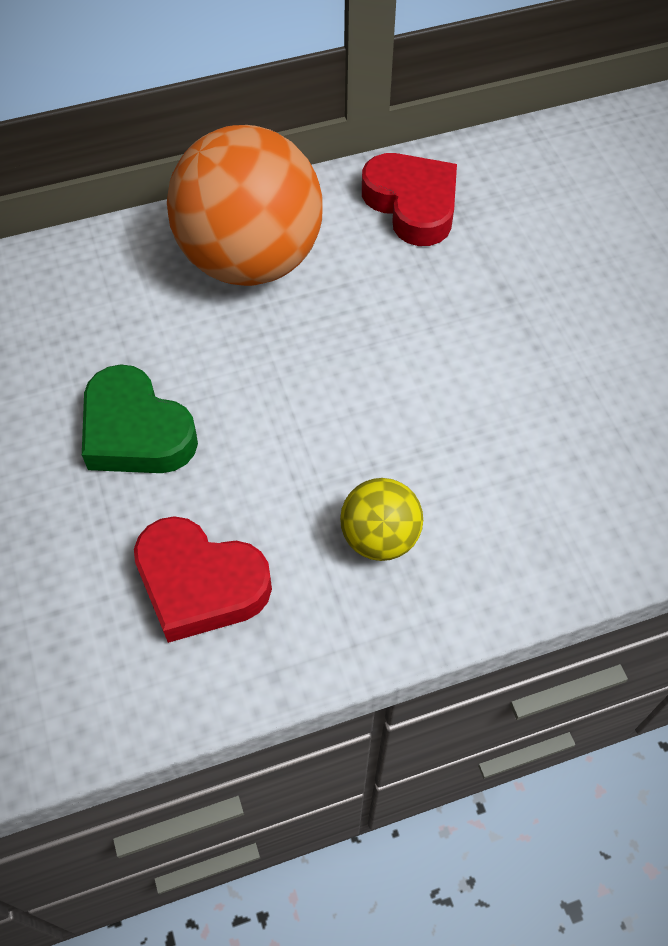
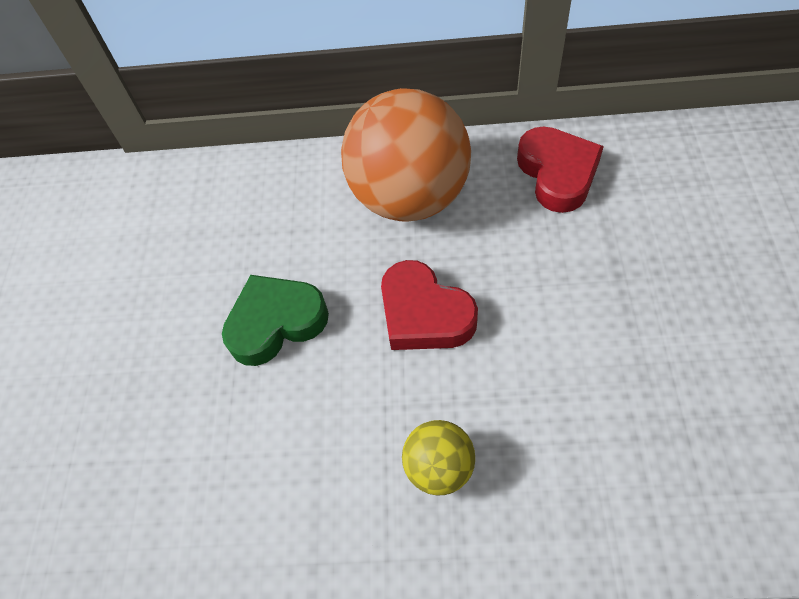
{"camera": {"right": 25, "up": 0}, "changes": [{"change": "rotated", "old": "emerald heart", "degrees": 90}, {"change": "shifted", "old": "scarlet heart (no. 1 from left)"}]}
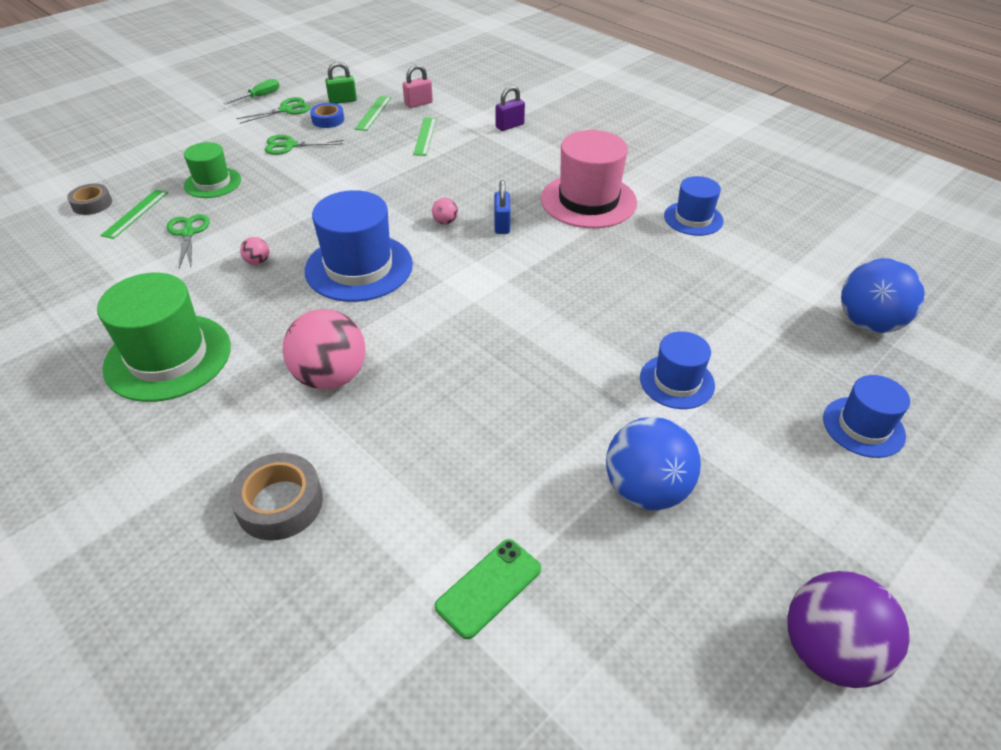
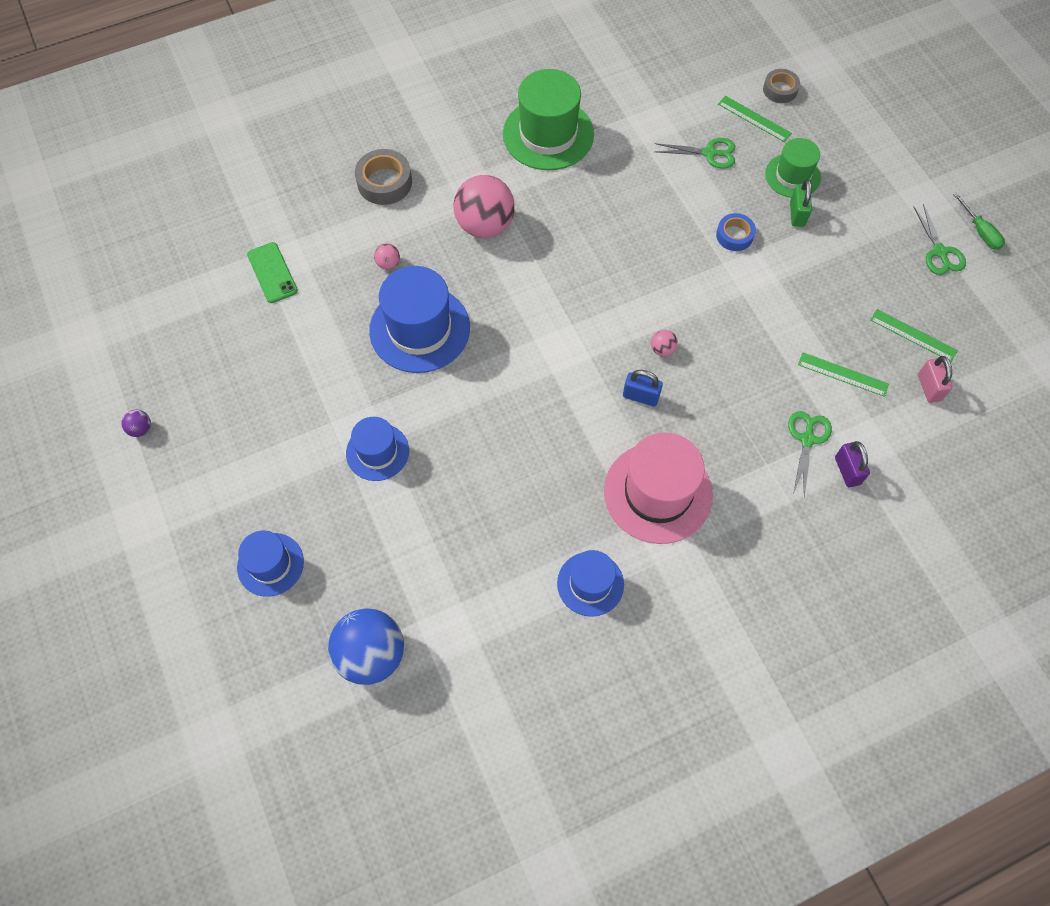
{"camera": {"right": 110, "up": 20}, "changes": [{"change": "shifted", "old": "rosy play ball (no. 1 from left)"}, {"change": "shifted", "old": "emerald pair of scissors (no. 3 from left in the first image)", "new": "emerald pair of scissors (no. 2 from left)"}, {"change": "shifted", "old": "royal blue tall hat (no. 1 from left in the first image)", "new": "royal blue tall hat (no. 3 from left)"}, {"change": "shifted", "old": "royal blue roll of tape"}, {"change": "shifted", "old": "emerald lock"}, {"change": "gone", "old": "royal blue play ball (no. 1 from left)"}, {"change": "scaled", "old": "violet play ball", "factor": 0.41}]}
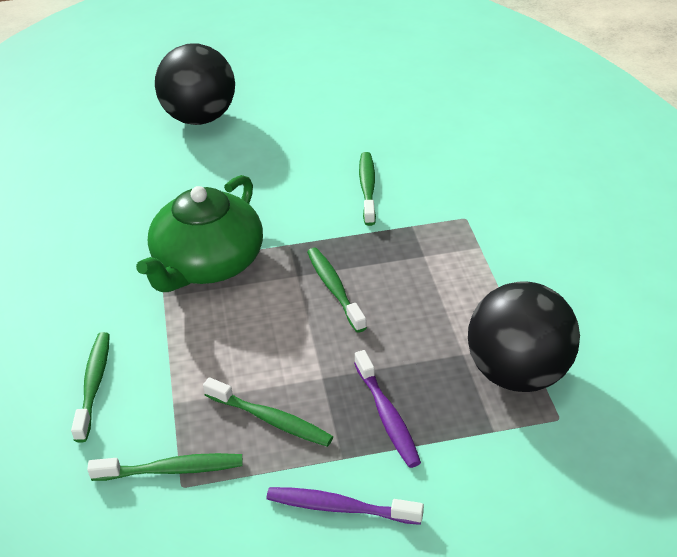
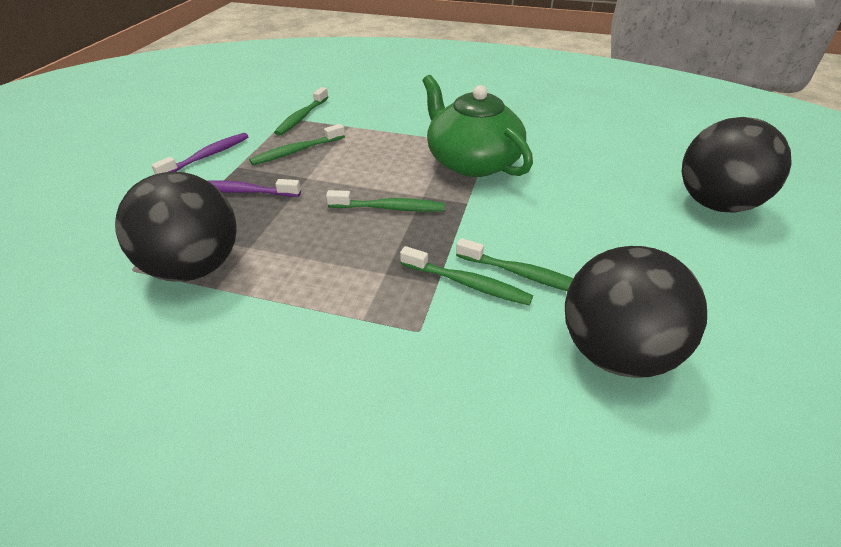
{"camera": {"right": 115, "up": 0}, "changes": [{"change": "shifted", "old": "emerald toothbrush (no. 1 from left in the first image)", "new": "emerald toothbrush (no. 4 from left)"}, {"change": "new", "new": "ebony play ball (no. 2 from left)"}]}
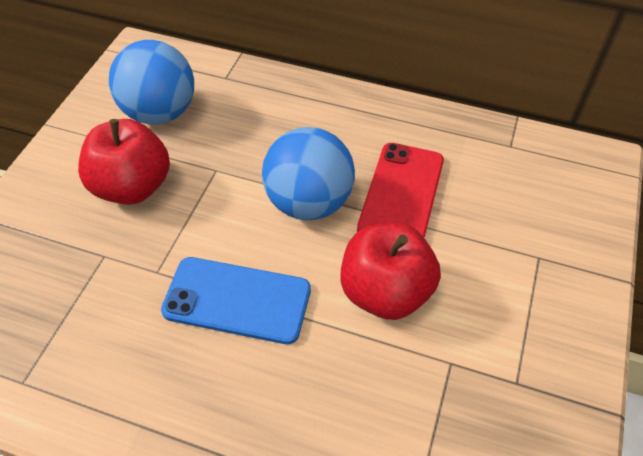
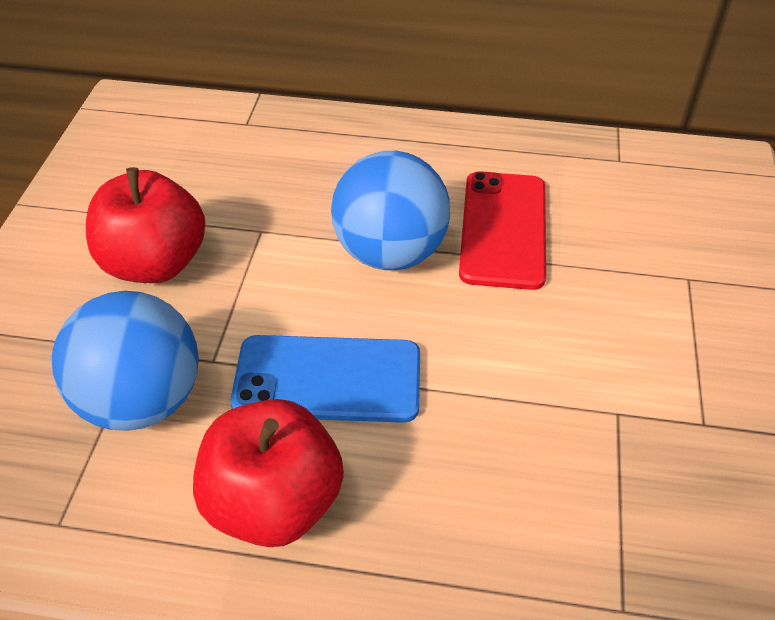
{"camera": {"right": -10, "up": -5}, "changes": [{"change": "shifted", "old": "royal blue play ball (no. 1 from left)"}, {"change": "shifted", "old": "scarlet apple (no. 2 from left)"}]}
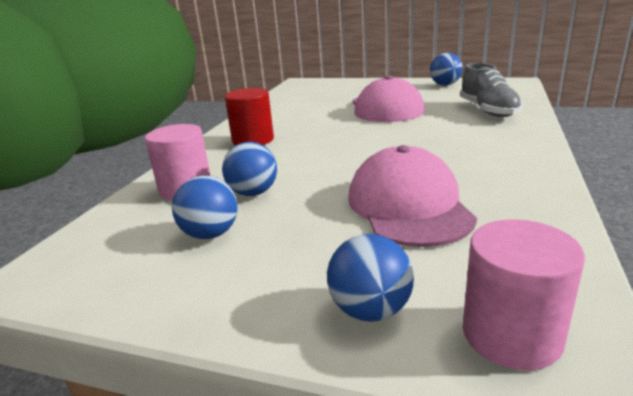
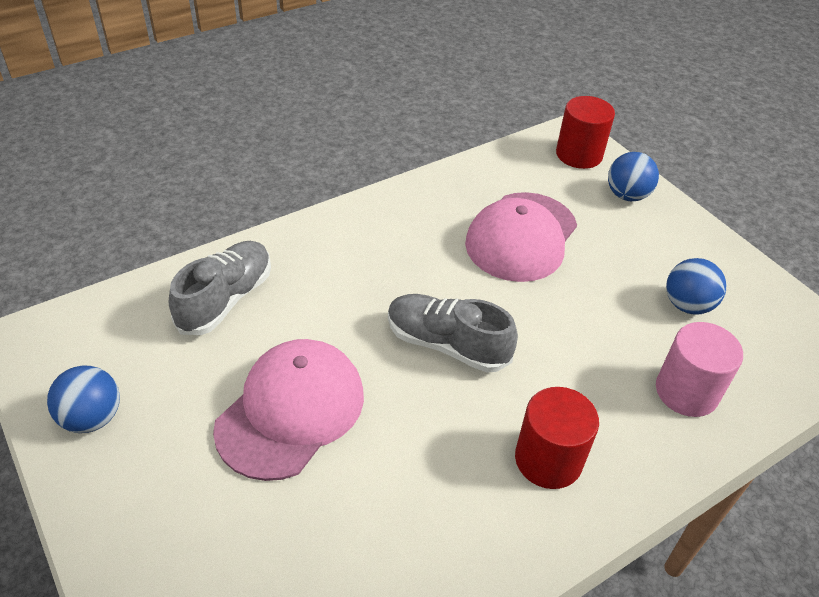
{"camera": {"right": -145, "up": 20}, "changes": [{"change": "gone", "old": "royal blue play ball (no. 2 from left)"}, {"change": "repainted", "old": "rosy cylinder shape (no. 2 from left)", "new": "scarlet cylinder shape (no. 2 from left)"}, {"change": "new", "new": "gray lace-up shoe (no. 2 from left)"}]}
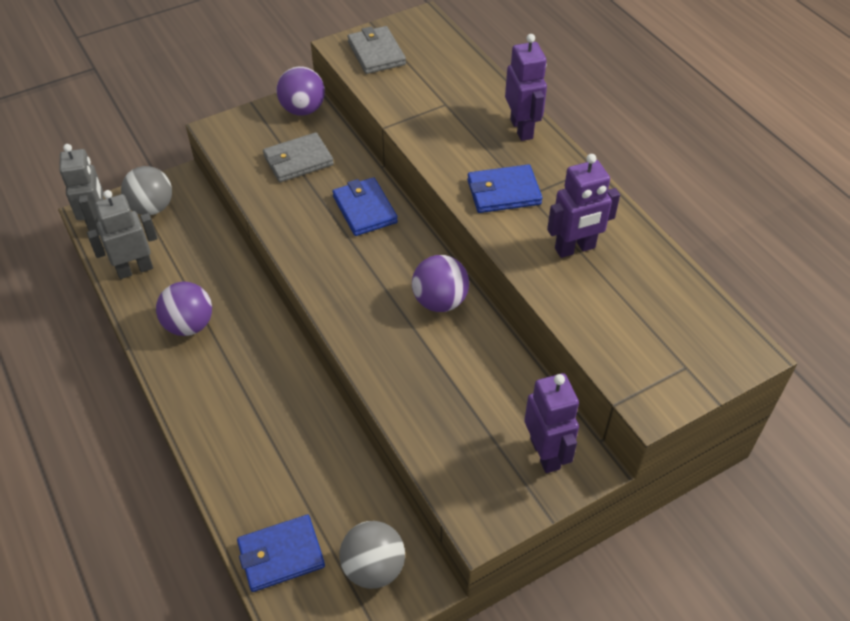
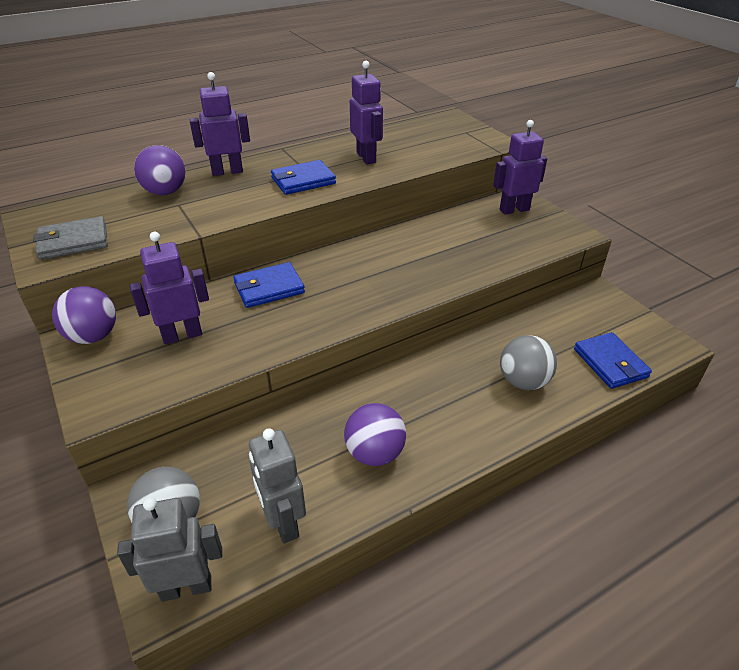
{"camera": {"right": -90, "up": -10}, "changes": [{"change": "swapped", "old": "gray billfold (no. 1 from left)", "new": "violet robot (no. 1 from left)"}, {"change": "shifted", "old": "gray play ball (no. 2 from left)"}, {"change": "shifted", "old": "violet play ball (no. 3 from left in the first image)", "new": "violet play ball (no. 2 from left)"}, {"change": "rotated", "old": "royal blue billfold (no. 3 from left in the first image)", "degrees": 75}]}
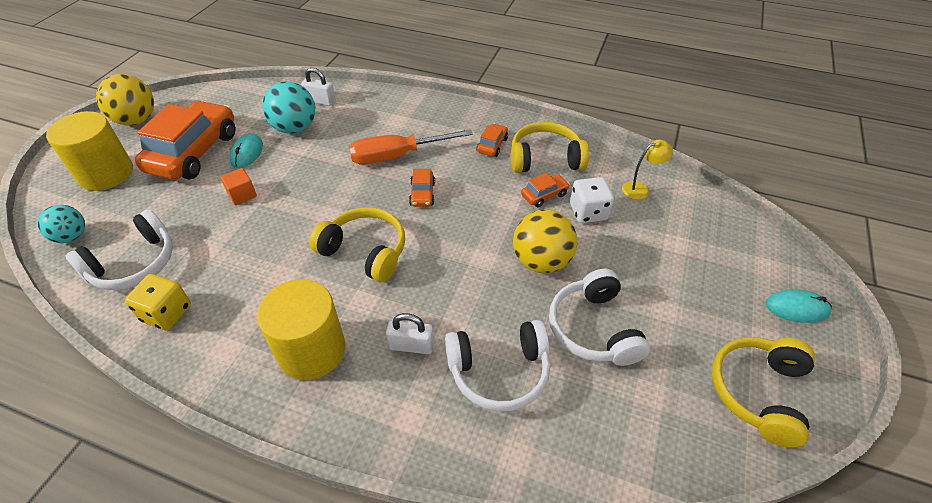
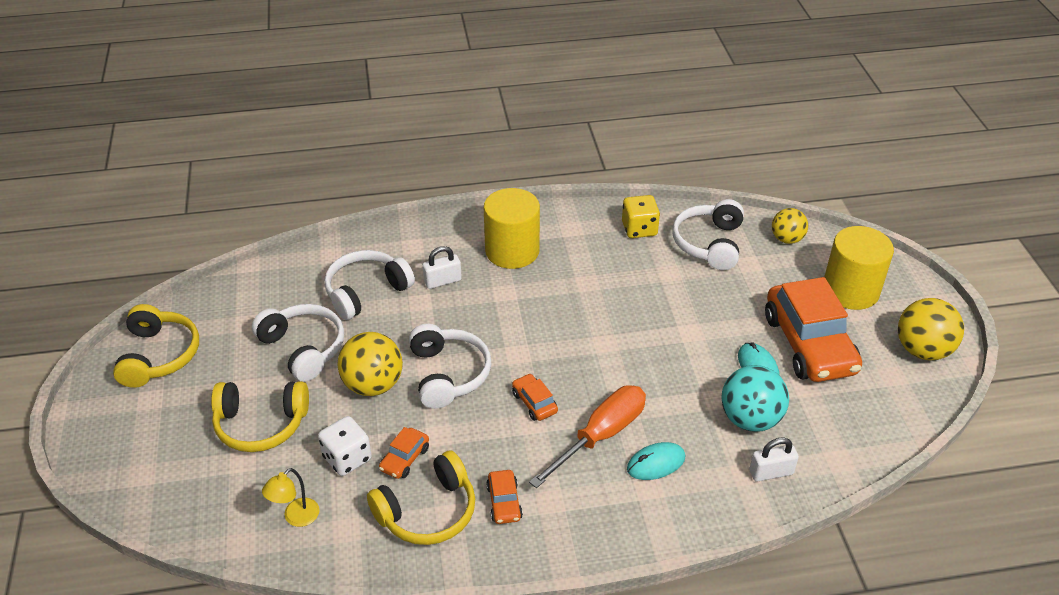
{"camera": {"right": 150, "up": -5}, "changes": [{"change": "repainted", "old": "teal play ball (no. 1 from left)", "new": "bright yellow play ball (no. 2 from left)"}, {"change": "gone", "old": "orange-coloured block"}, {"change": "shifted", "old": "bright yellow headset (no. 1 from left in the first image)", "new": "bright yellow headset (no. 2 from left)"}, {"change": "shifted", "old": "teal computer mouse (no. 2 from left in the first image)", "new": "teal computer mouse (no. 1 from left)"}, {"change": "new", "new": "pure white headset (no. 3 from left)"}]}
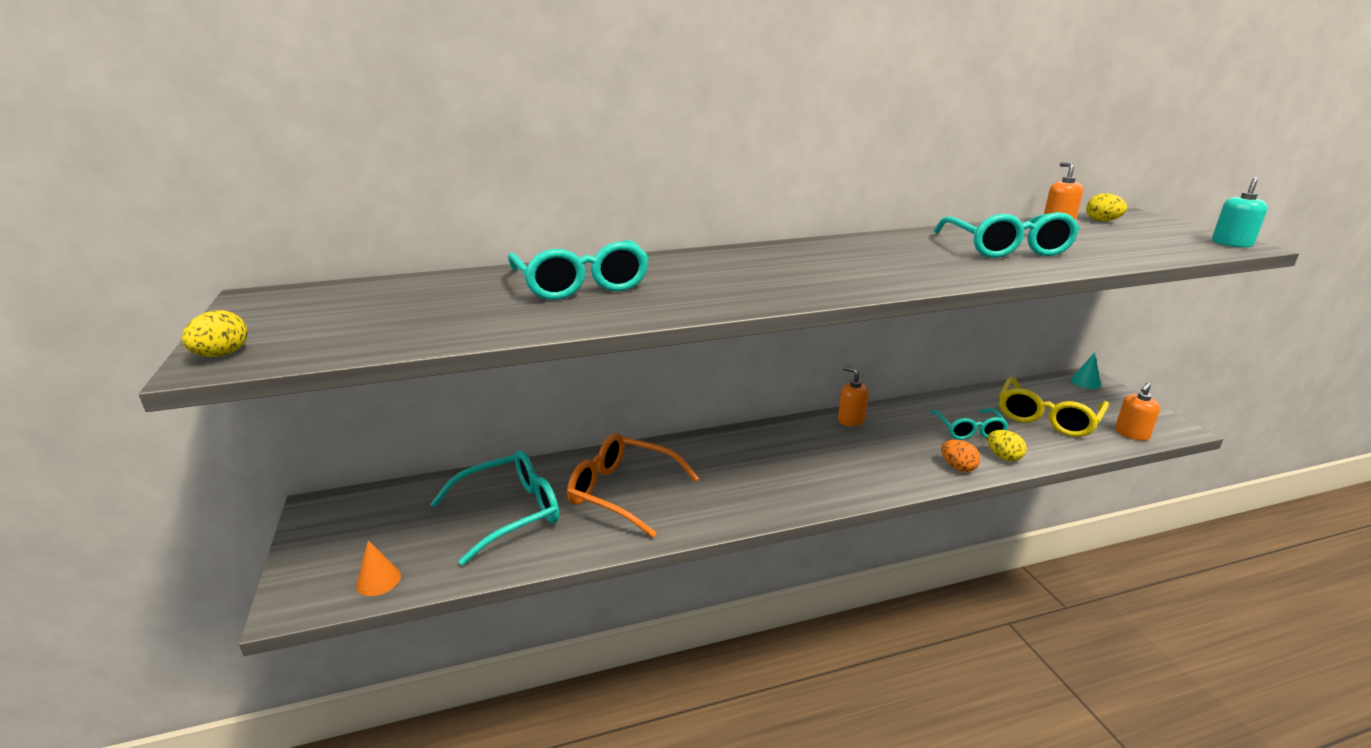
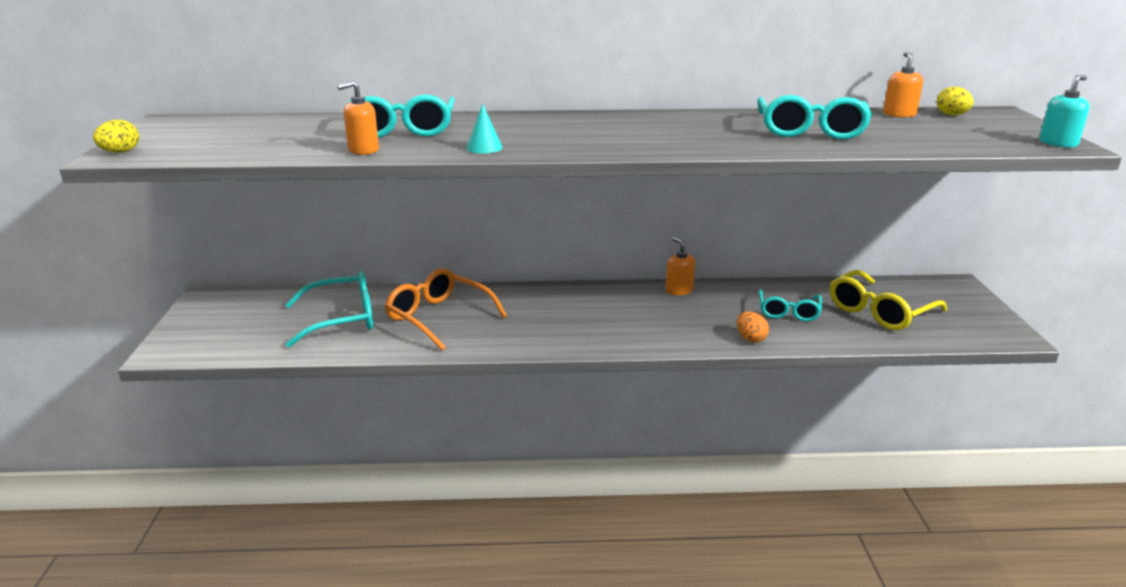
{"camera": {"right": 15, "up": 0}, "changes": [{"change": "gone", "old": "orange-coloured cone shape"}, {"change": "gone", "old": "bright yellow egg shape (no. 2 from left)"}, {"change": "shifted", "old": "teal cone shape"}, {"change": "shifted", "old": "orange-coloured pump bottle (no. 3 from left in the first image)", "new": "orange-coloured pump bottle (no. 1 from left)"}]}
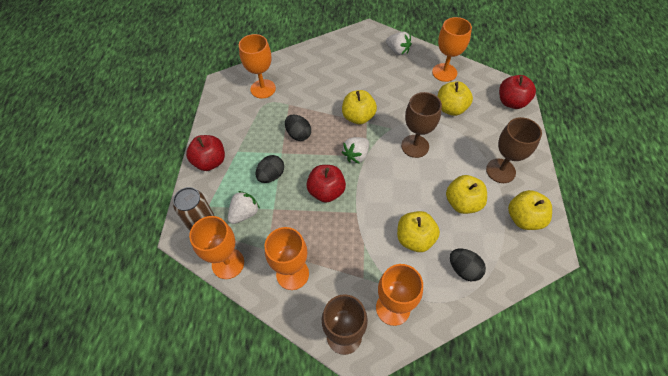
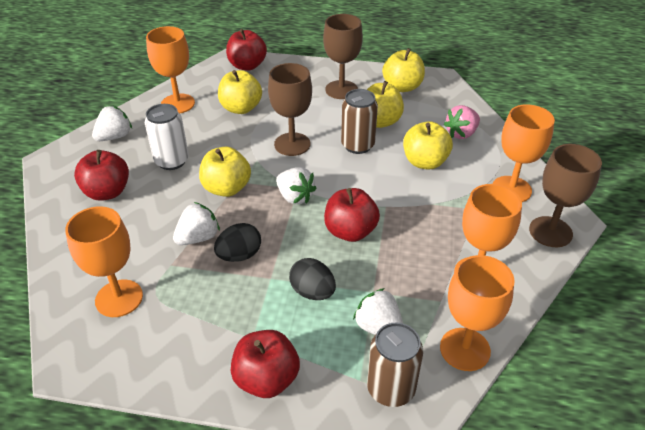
{"camera": {"right": -85, "up": -15}, "changes": [{"change": "swapped", "old": "ebony egg shape (no. 3 from left)", "new": "rosy strawberry"}, {"change": "new", "new": "scarlet apple (no. 1 from left)"}, {"change": "new", "new": "pure white can"}, {"change": "new", "new": "pure white strawberry (no. 2 from left)"}, {"change": "new", "new": "dark brown can (no. 1 from left)"}]}
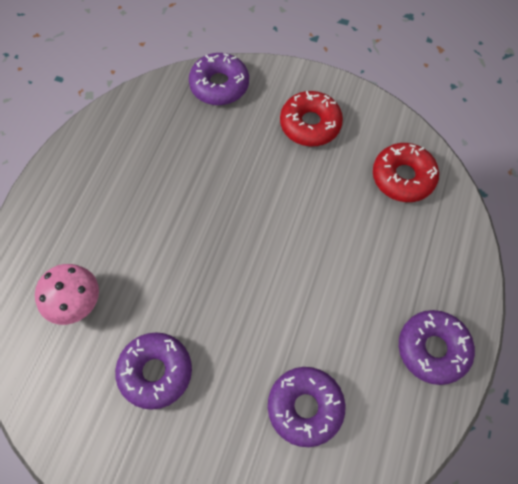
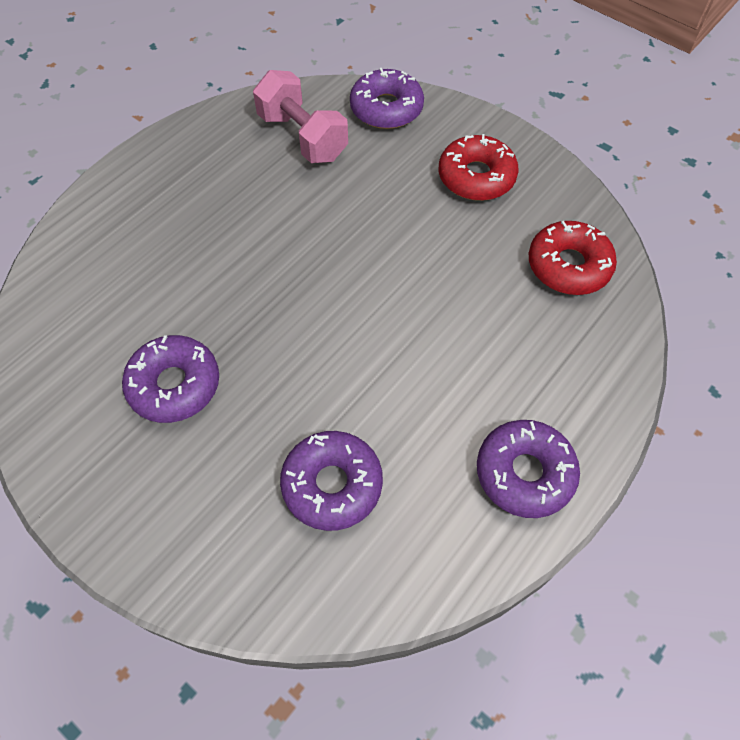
{"camera": {"right": 20, "up": -5}, "changes": [{"change": "gone", "old": "rosy fungus"}, {"change": "new", "new": "rosy free weight"}]}
